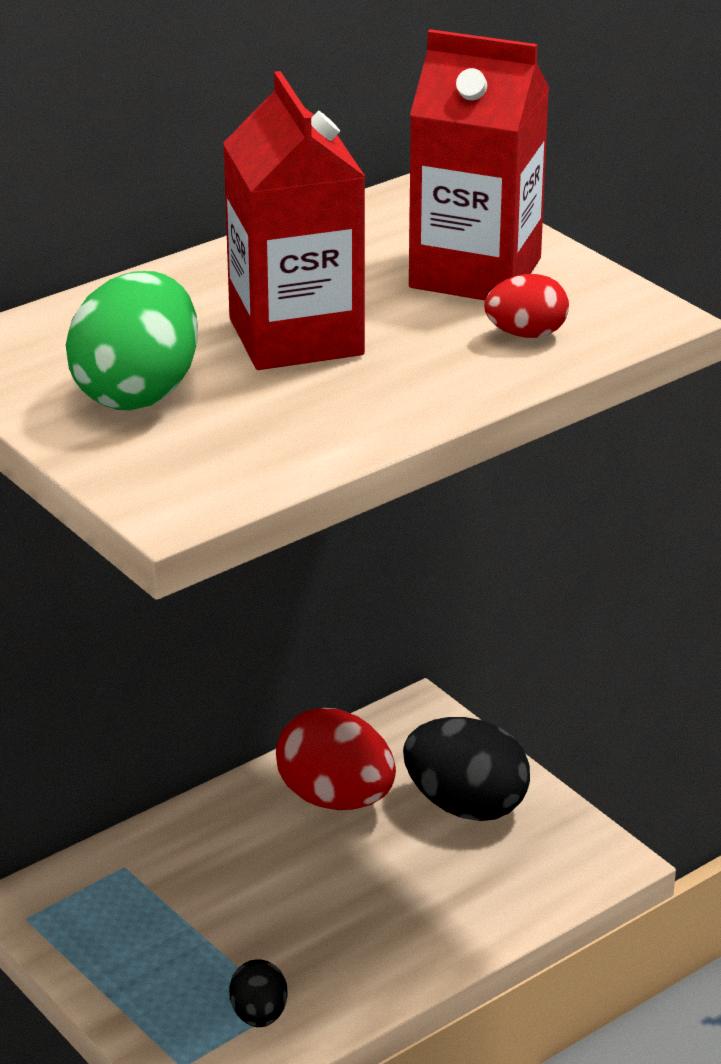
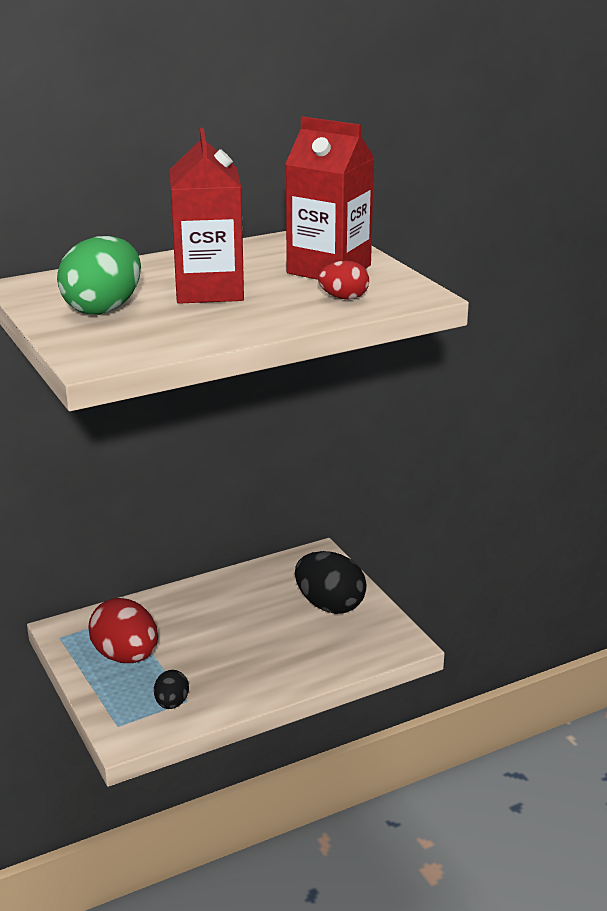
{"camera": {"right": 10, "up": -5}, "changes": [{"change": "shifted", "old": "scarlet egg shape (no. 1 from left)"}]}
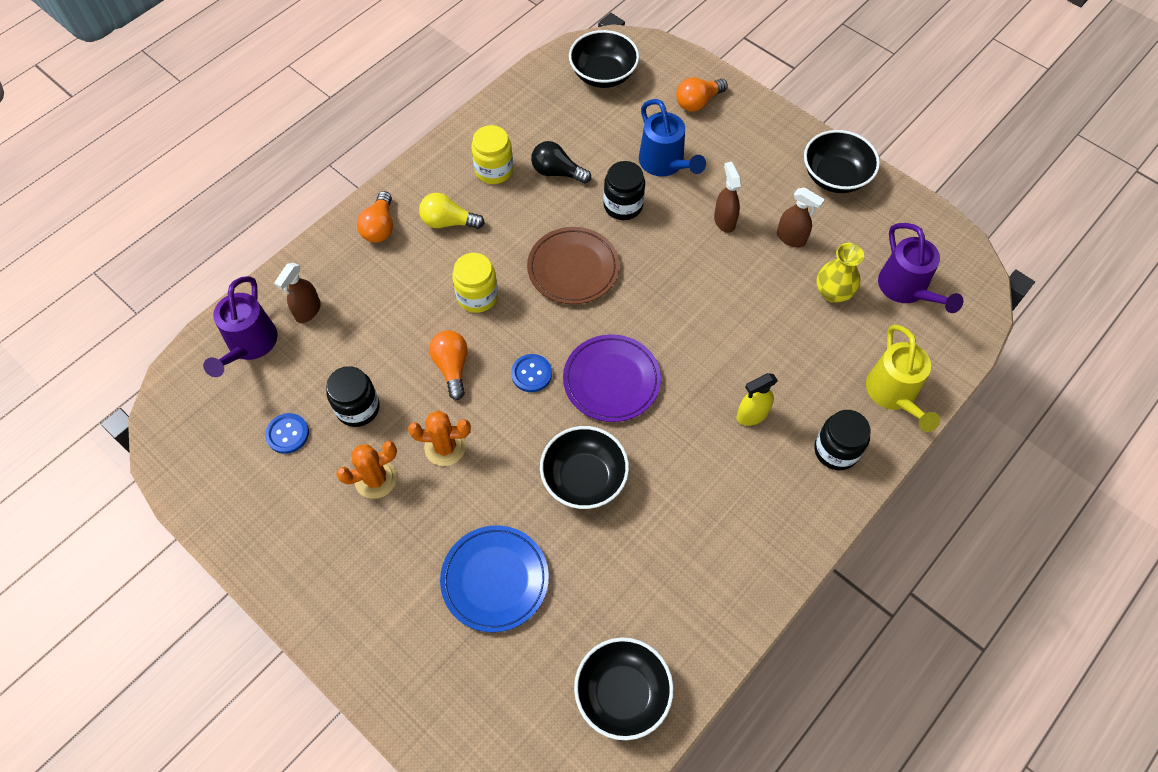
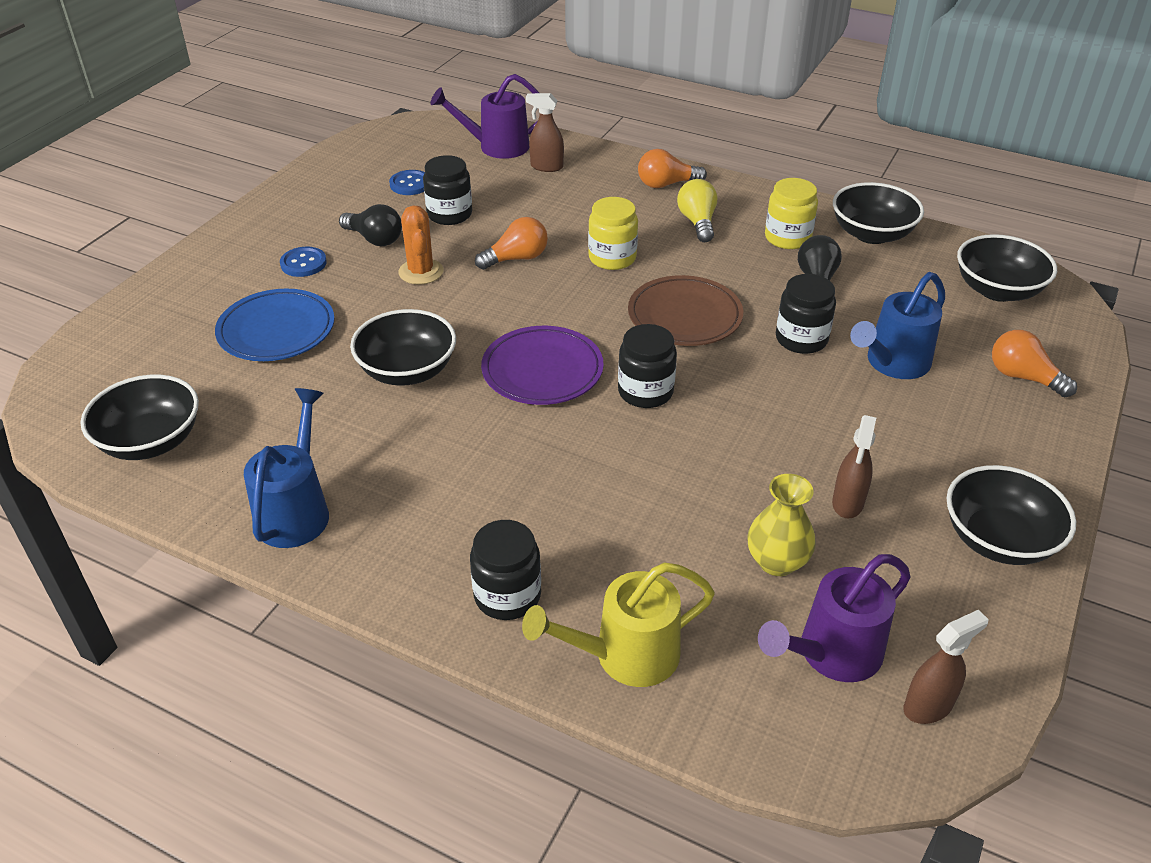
{"camera": {"right": 75, "up": -20}, "changes": [{"change": "swapped", "old": "orange-coloured cactus (no. 1 from left)", "new": "ebony lightbulb (no. 1 from left)"}, {"change": "shifted", "old": "royal blue sewing button (no. 2 from left in the first image)", "new": "royal blue sewing button (no. 1 from left)"}, {"change": "shifted", "old": "dark brown sprayer (no. 2 from left in the first image)", "new": "dark brown sprayer (no. 3 from left)"}, {"change": "gone", "old": "bright yellow sprayer"}, {"change": "new", "new": "royal blue watering can (no. 1 from left)"}, {"change": "new", "new": "ebony jar (no. 3 from left)"}, {"change": "new", "new": "ebony bowl (no. 3 from left)"}]}
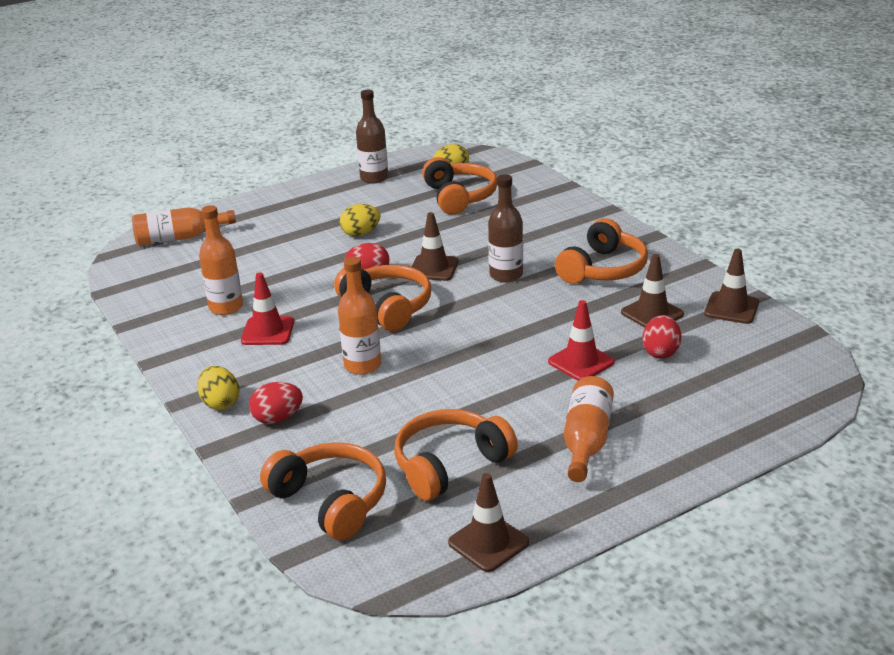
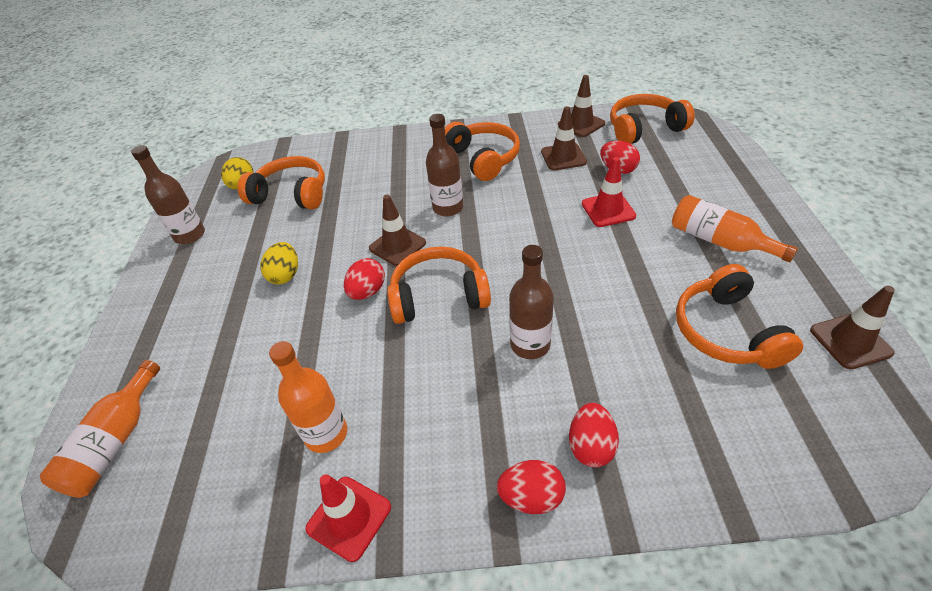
{"camera": {"right": -60, "up": 15}, "changes": [{"change": "repainted", "old": "bright yellow egg shape (no. 1 from left)", "new": "scarlet egg shape (no. 2 from left)"}, {"change": "shifted", "old": "scarlet safety cone (no. 1 from left)"}, {"change": "shifted", "old": "orange-coloured headset (no. 1 from left in the first image)", "new": "orange-coloured headset (no. 4 from left)"}, {"change": "repainted", "old": "orange-coloured flask (no. 3 from left)", "new": "dark brown flask (no. 3 from left)"}]}
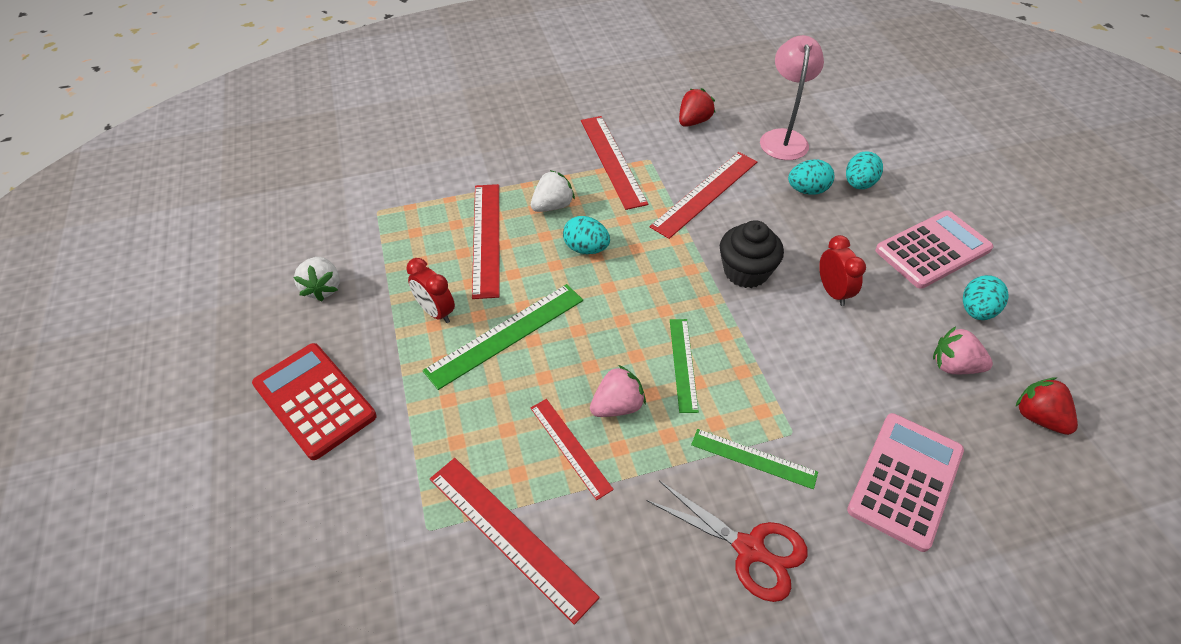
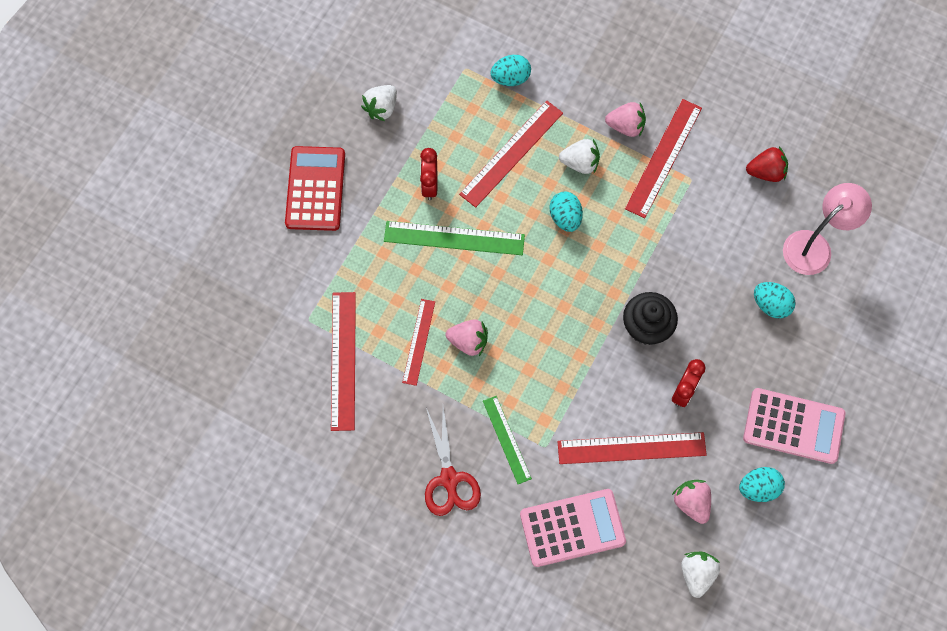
{"camera": {"right": 45, "up": 20}, "changes": [{"change": "shifted", "old": "scarlet ruler (no. 5 from left in the first image)", "new": "scarlet ruler (no. 4 from left)"}, {"change": "gone", "old": "emerald ruler (no. 2 from left)"}, {"change": "shifted", "old": "teal egg shape (no. 3 from left in the first image)", "new": "teal egg shape (no. 1 from left)"}, {"change": "repainted", "old": "scarlet strawberry (no. 2 from left)", "new": "pure white strawberry (no. 3 from left)"}, {"change": "new", "new": "rosy strawberry (no. 2 from left)"}]}
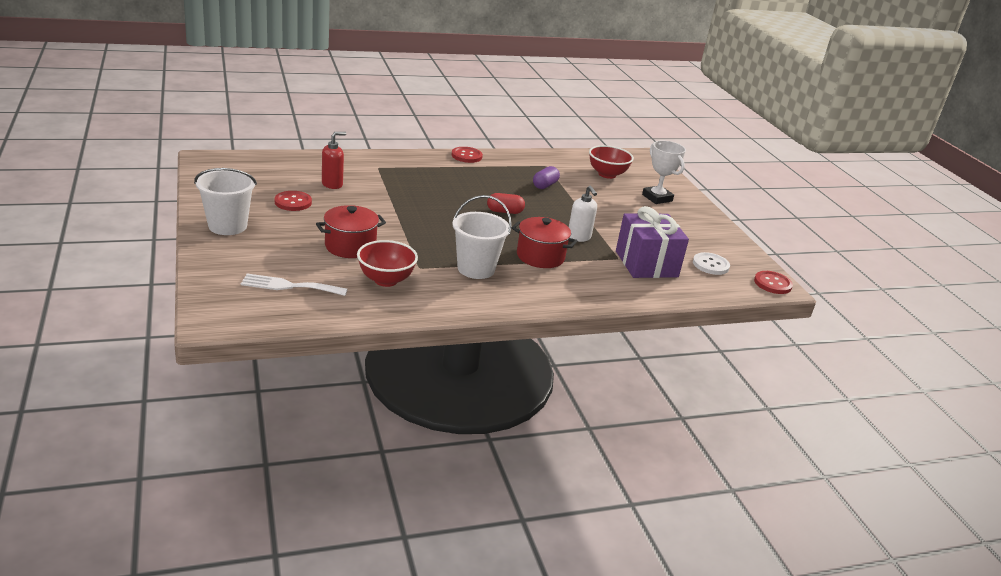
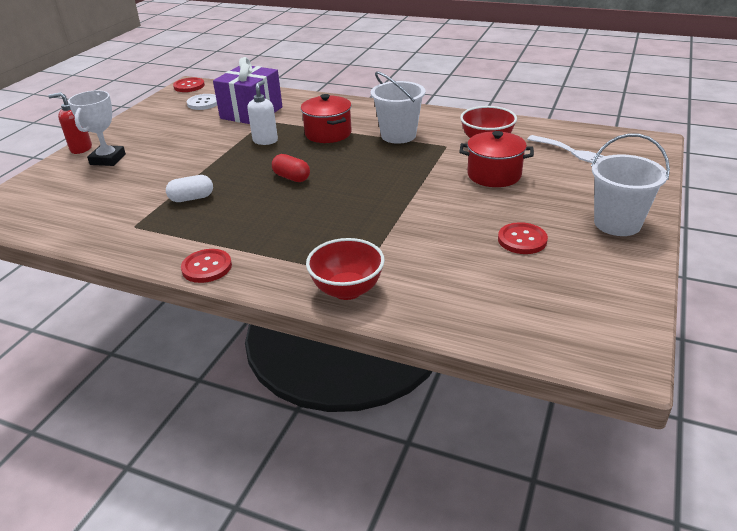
{"camera": {"right": -135, "up": 5}, "changes": [{"change": "shifted", "old": "scarlet pump bottle"}, {"change": "repainted", "old": "violet pill", "new": "pure white pill"}, {"change": "shifted", "old": "scarlet bowl (no. 2 from left in the first image)", "new": "scarlet bowl (no. 1 from left)"}]}
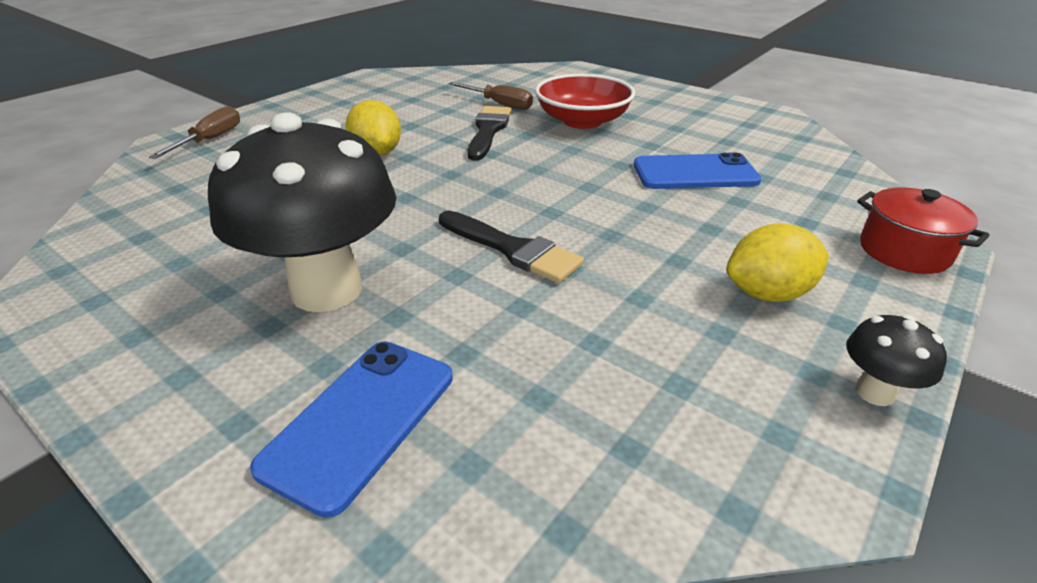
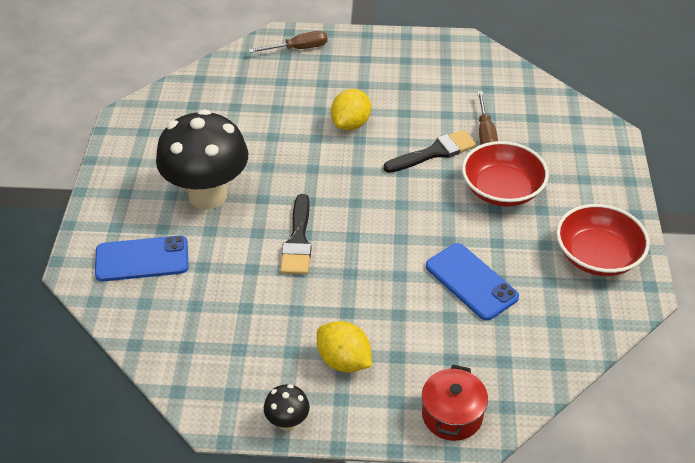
{"camera": {"right": 55, "up": 10}, "changes": [{"change": "new", "new": "scarlet bowl (no. 2 from left)"}]}
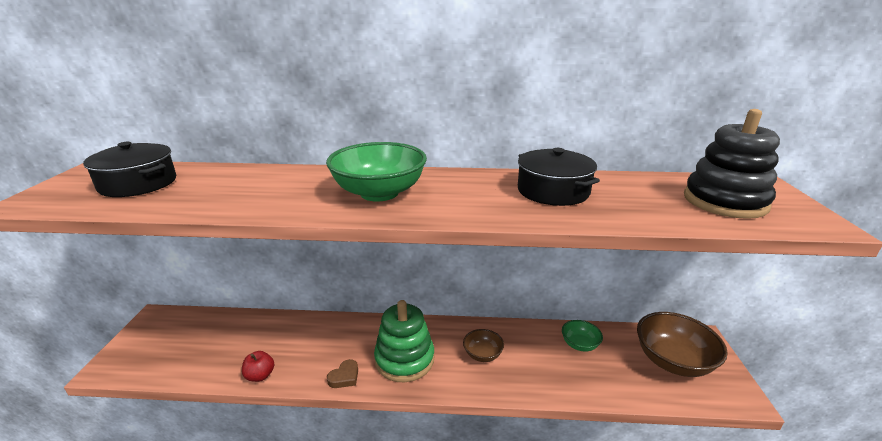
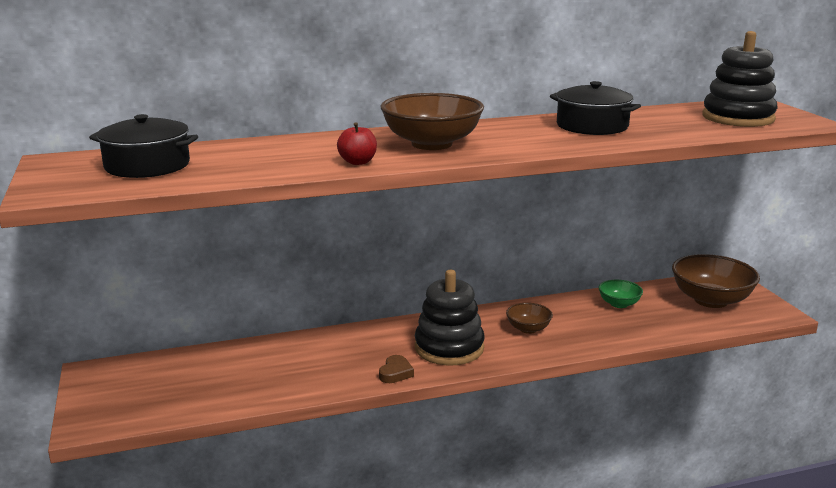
{"camera": {"right": -20, "up": -5}, "changes": [{"change": "shifted", "old": "scarlet apple"}, {"change": "repainted", "old": "emerald bowl (no. 1 from left)", "new": "dark brown bowl (no. 1 from left)"}, {"change": "repainted", "old": "emerald stacking toy", "new": "ebony stacking toy (no. 1 from left)"}]}
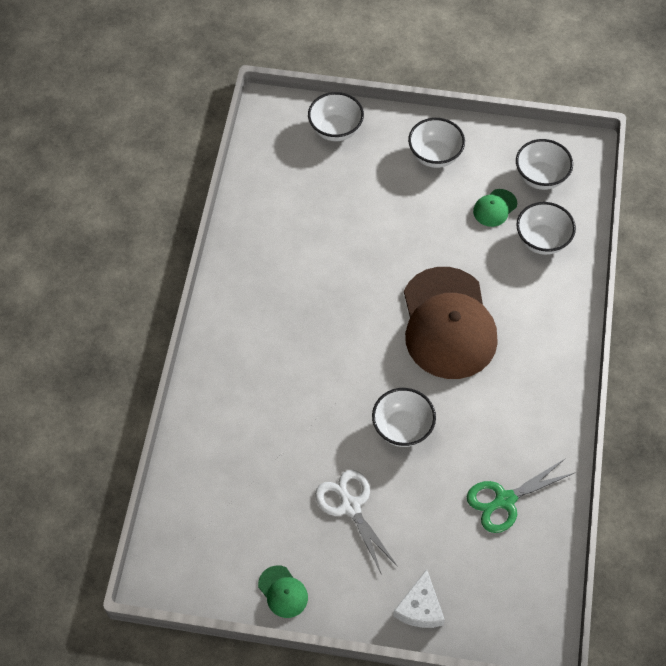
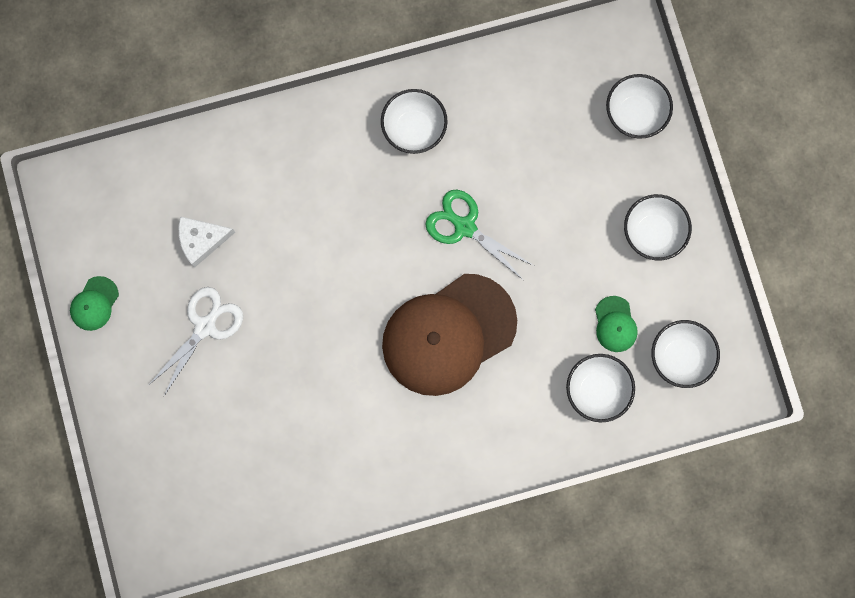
{"camera": {"right": 65, "up": 20}, "changes": [{"change": "shifted", "old": "pure white bowl (no. 2 from left in the first image)", "new": "pure white bowl (no. 1 from left)"}, {"change": "shifted", "old": "pure white cheese"}, {"change": "shifted", "old": "emerald pair of scissors"}, {"change": "rotated", "old": "emerald cap (no. 2 from left)", "degrees": -120}]}
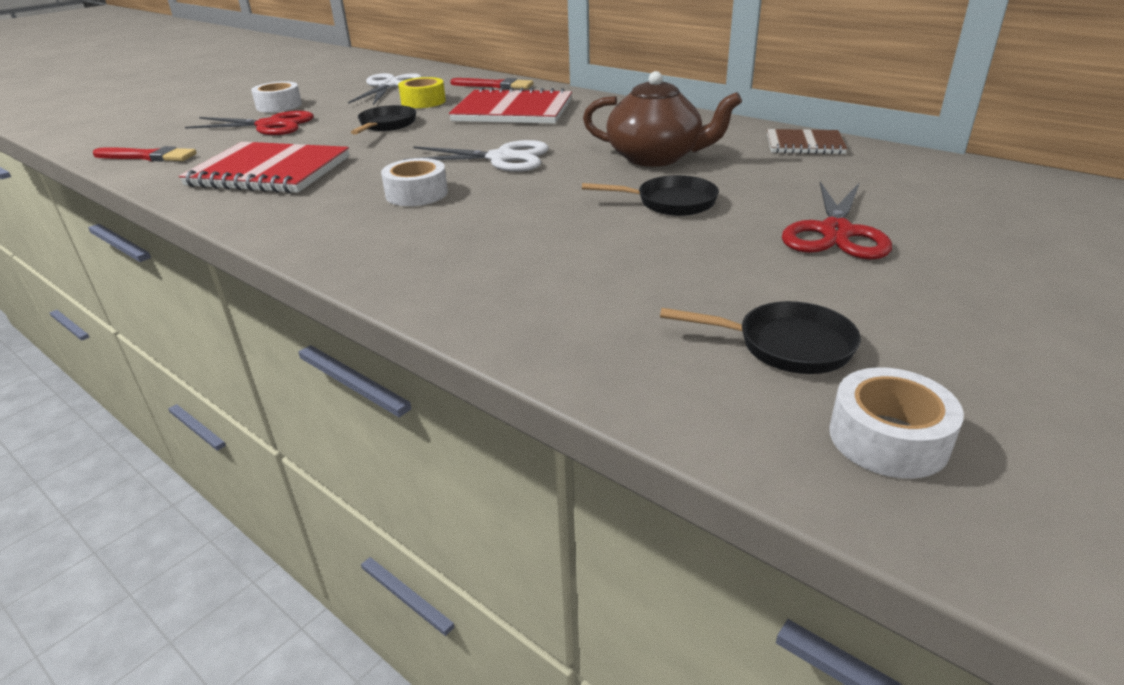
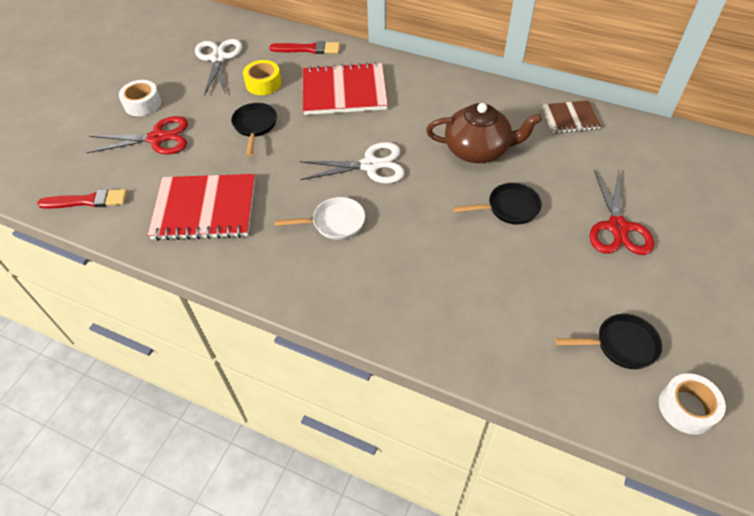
{"camera": {"right": -15, "up": 20}, "changes": [{"change": "swapped", "old": "pure white roll of tape (no. 2 from left)", "new": "pure white frying pan"}]}
